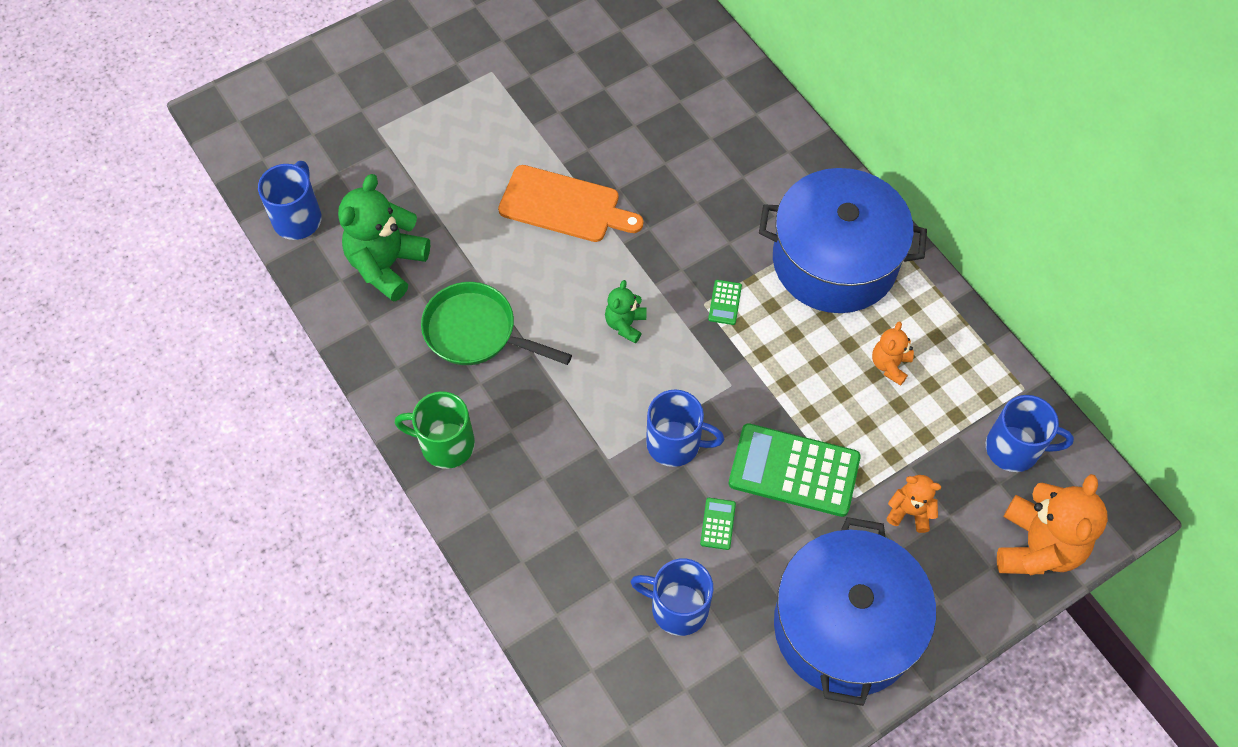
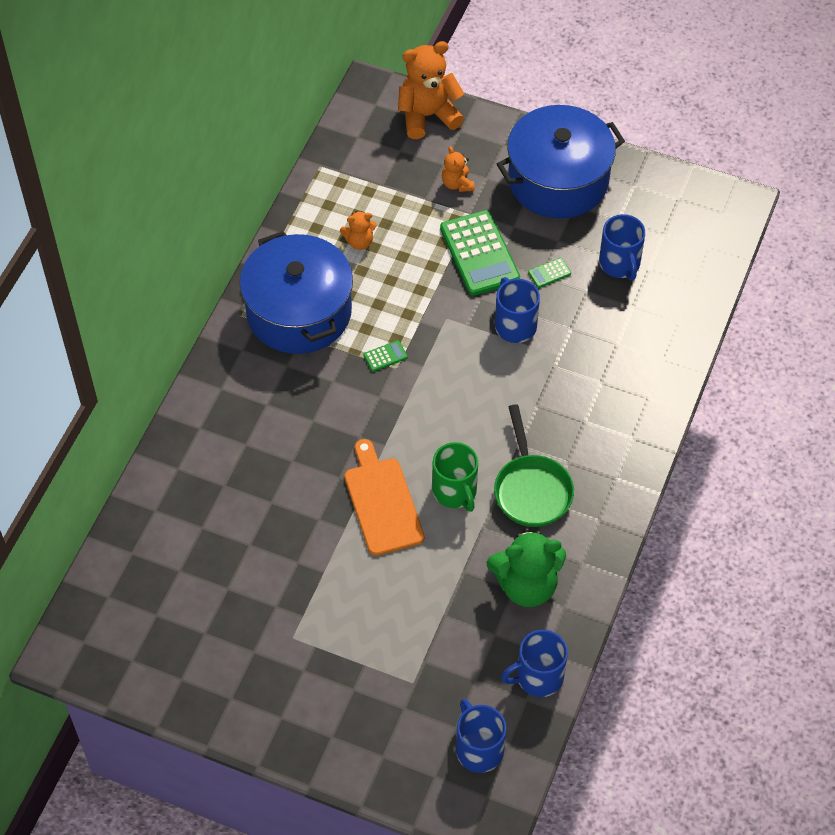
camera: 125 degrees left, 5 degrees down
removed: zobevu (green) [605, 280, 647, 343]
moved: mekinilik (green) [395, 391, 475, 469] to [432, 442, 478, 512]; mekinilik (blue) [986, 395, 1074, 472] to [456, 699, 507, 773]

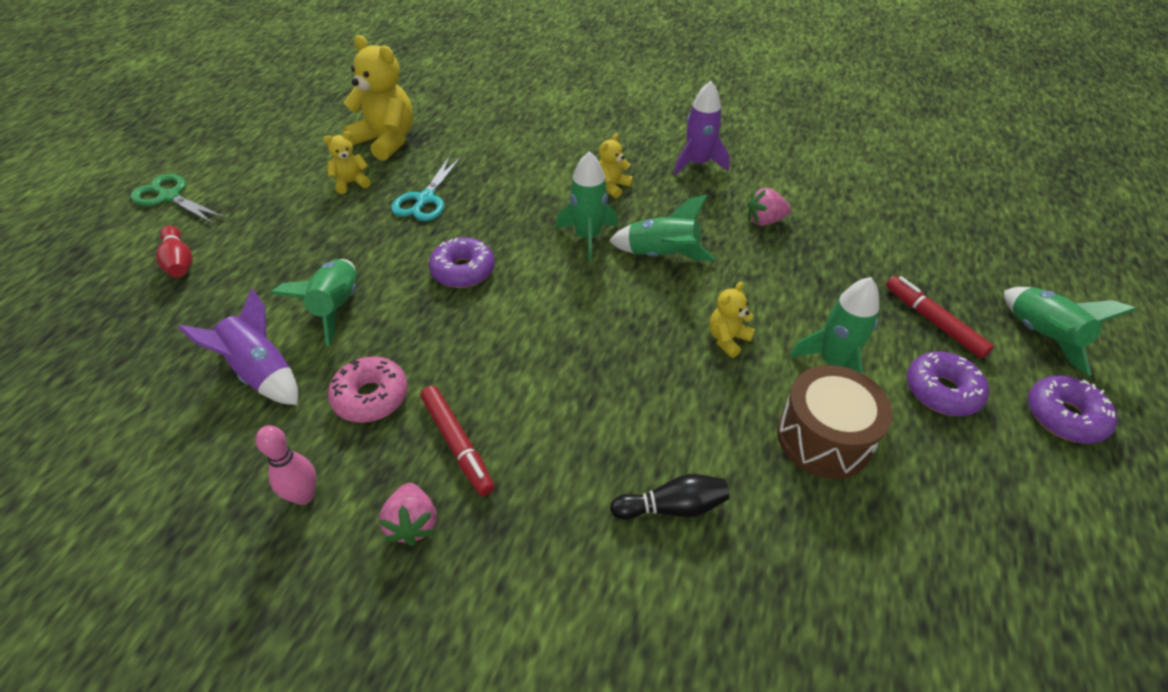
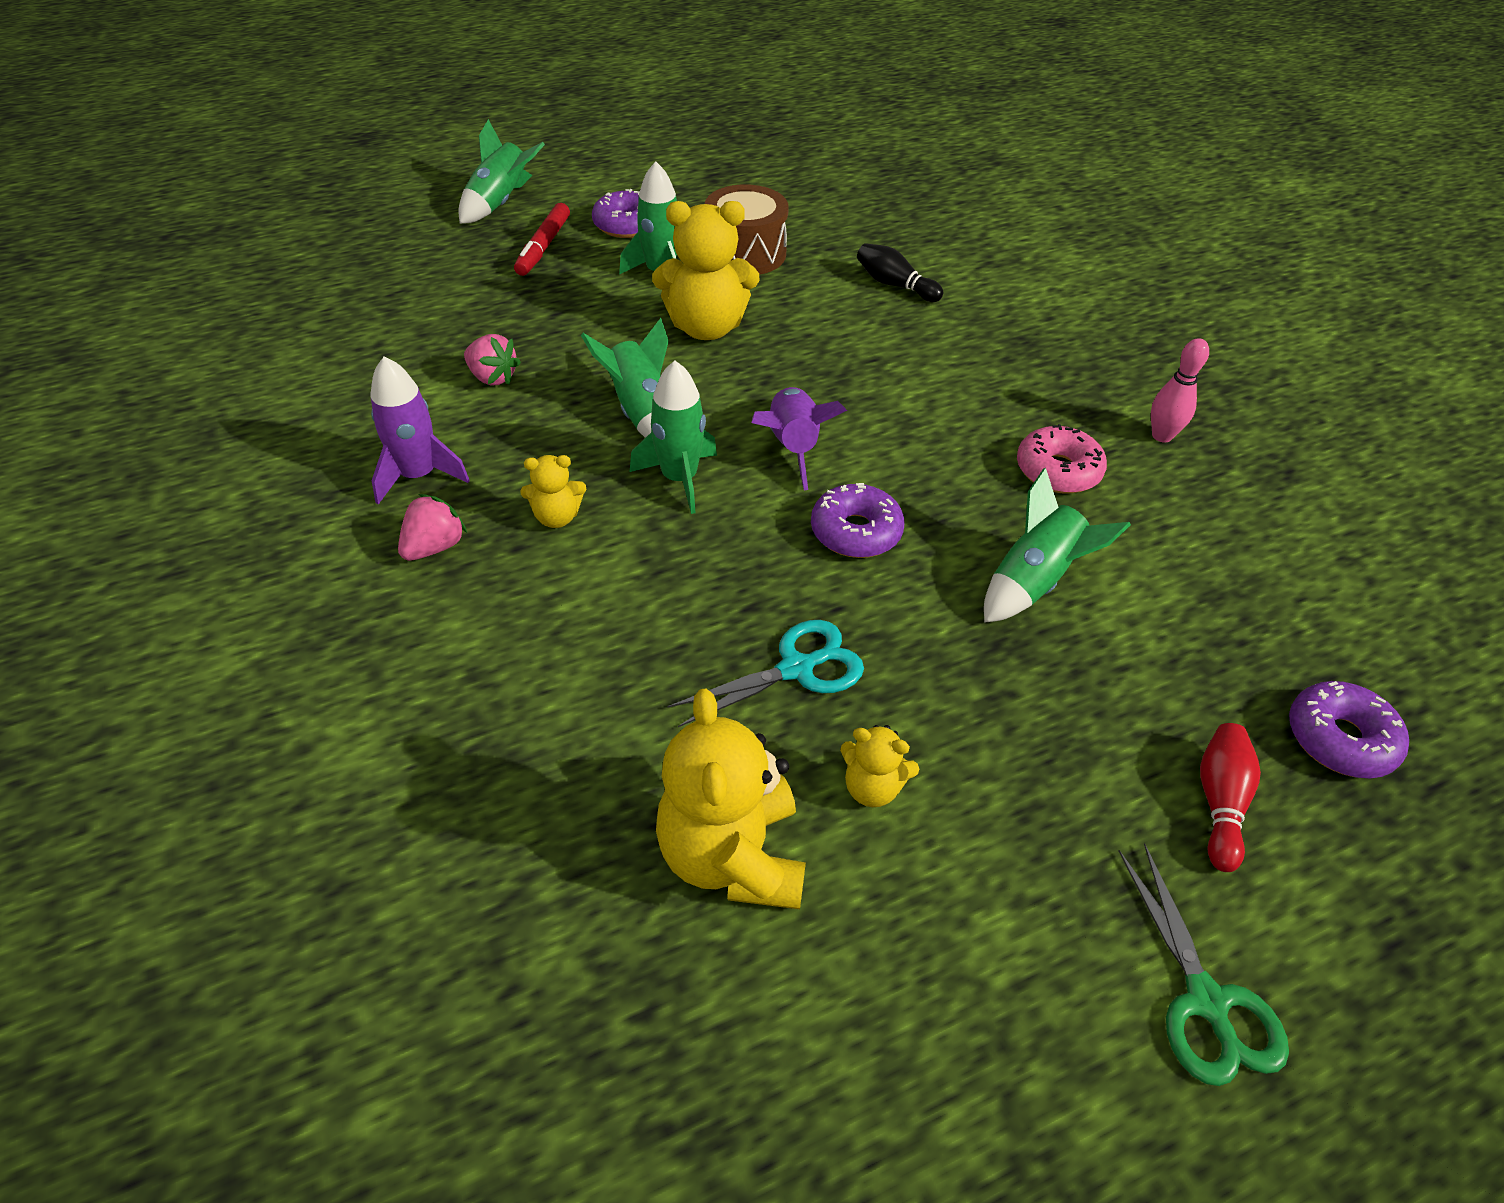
camera: 135 degrees left, 0 degrees up
removed: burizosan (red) [421, 386, 495, 496]
moved: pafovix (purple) [178, 288, 298, 405] to [751, 387, 847, 490]; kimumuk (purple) [1028, 375, 1118, 444] to [1289, 681, 1409, 778]; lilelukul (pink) [378, 483, 436, 546] to [398, 494, 467, 561]
resized: zobevu (yellow) [709, 282, 755, 358] = [652, 201, 759, 340] x1.98

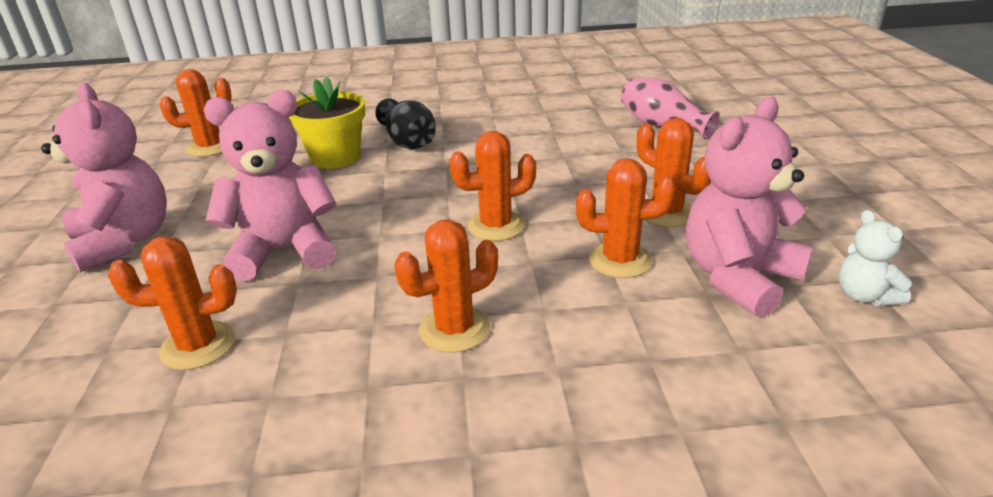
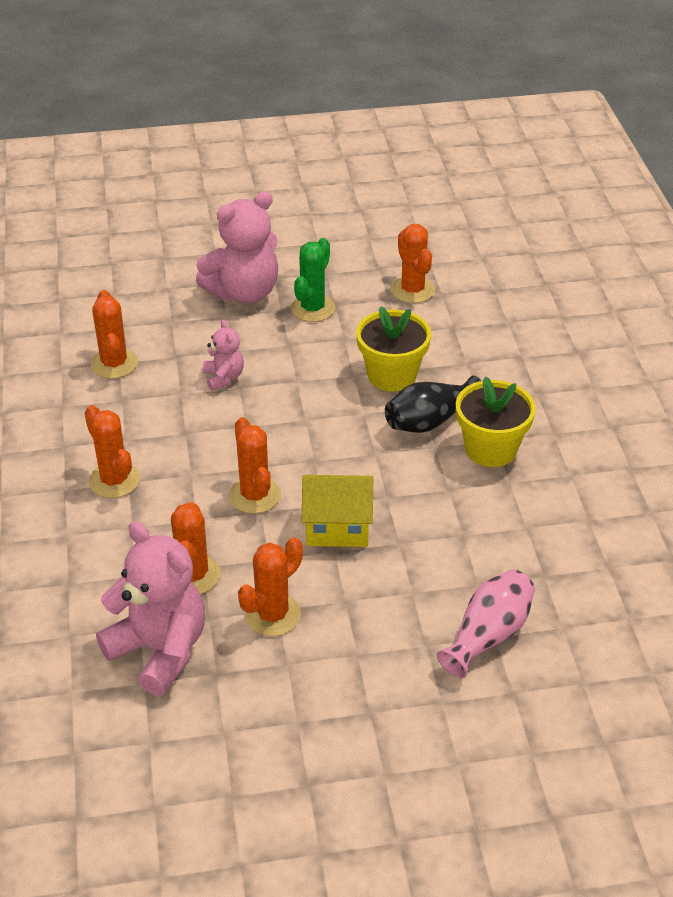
camera: 85 degrees right, 10 degrees up
removed: zobevu (white) [839, 210, 912, 306]
added: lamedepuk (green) [291, 238, 335, 322]; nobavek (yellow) [456, 376, 536, 467]; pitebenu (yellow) [302, 475, 373, 547]
resized: zobevu (pink) [204, 90, 337, 281] = [203, 319, 244, 391] x0.50

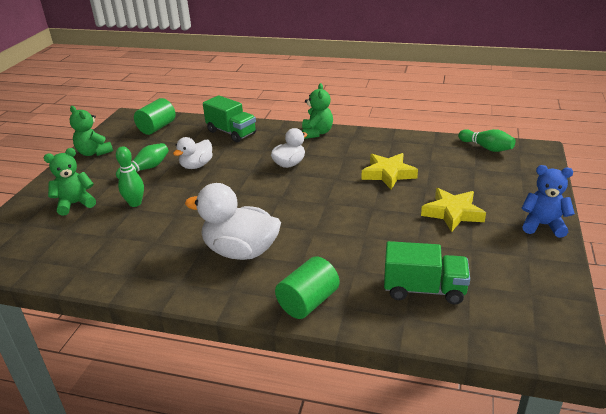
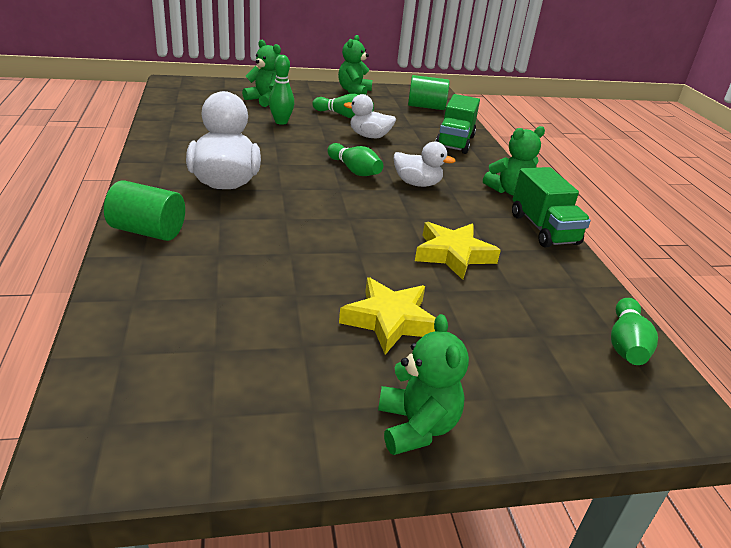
camera: 60 degrees right, 0 degrees up
added: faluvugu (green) [327, 143, 383, 176]
moved: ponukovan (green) [384, 241, 470, 304] to [512, 167, 591, 247]
recoloured: zobevu (blue) [521, 165, 575, 238] to zobevu (green) [378, 314, 469, 455]

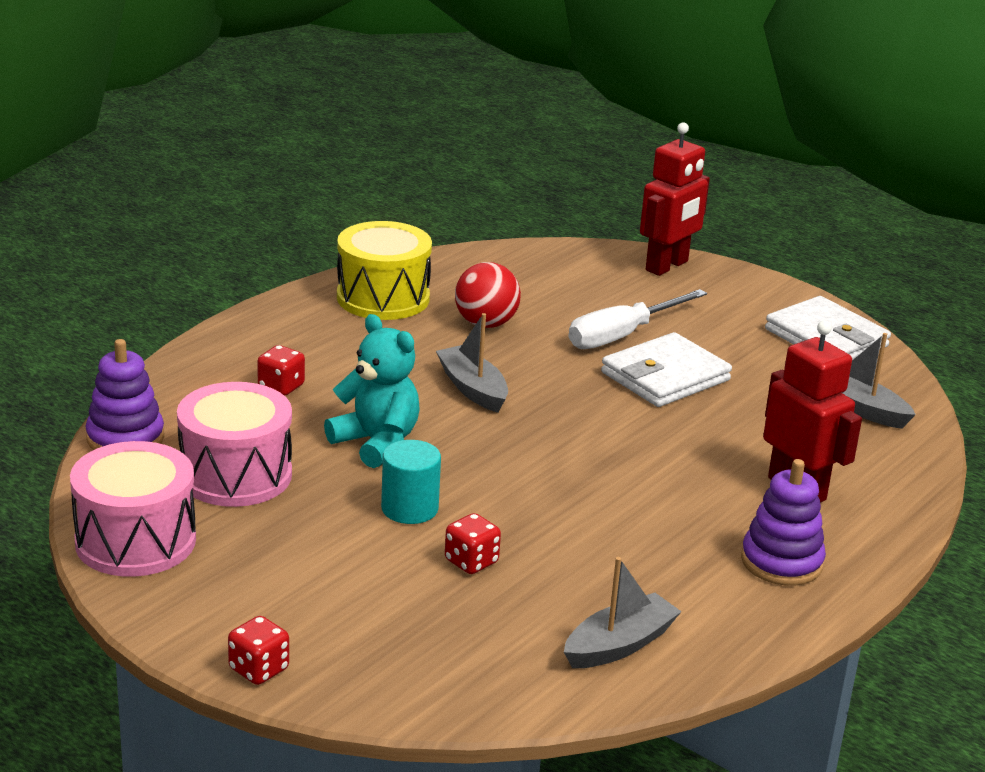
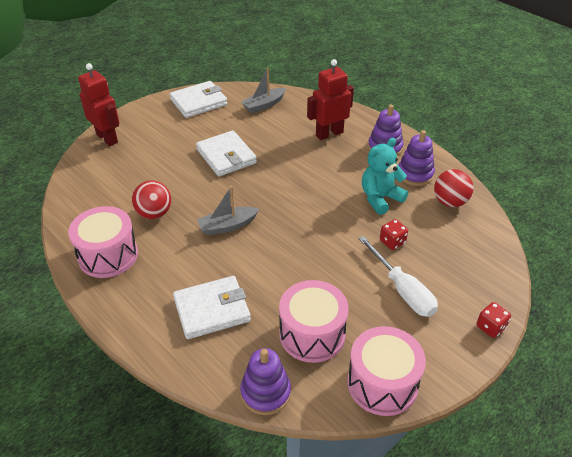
camera: 80 degrees left, 15 degrees up
removed: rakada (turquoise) [381, 440, 441, 524]
added: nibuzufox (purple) [398, 130, 435, 186]
moved: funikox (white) [569, 289, 707, 349] to [358, 236, 438, 317]; zobevu (turquoise) [324, 314, 420, 468] to [362, 138, 408, 215]
replaced: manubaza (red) [257, 345, 305, 396] to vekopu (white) [173, 276, 251, 339]; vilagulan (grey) [564, 557, 682, 668] to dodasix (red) [434, 169, 473, 207]
recoloured: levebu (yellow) [337, 221, 432, 320] to levebu (pink) [68, 206, 138, 278]

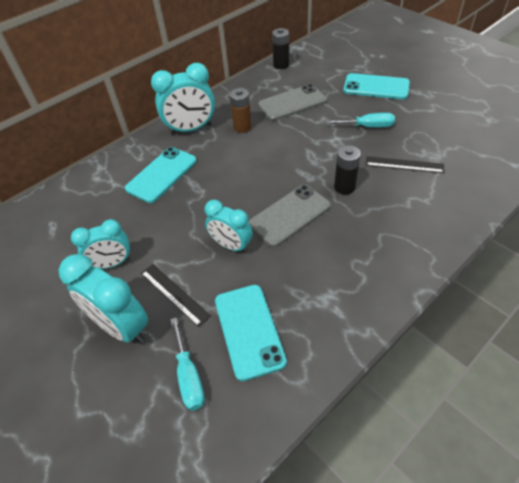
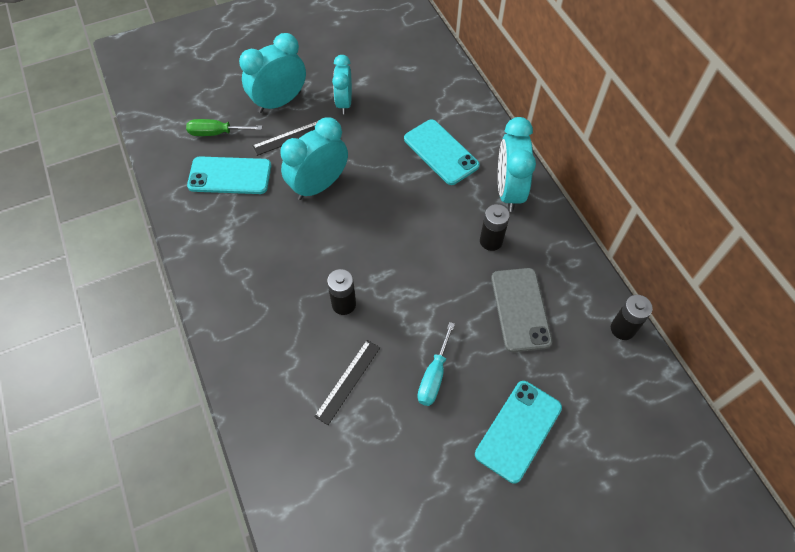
camera: 105 degrees right, 10 degrees up
removed: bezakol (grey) [248, 185, 331, 247]
recoloured: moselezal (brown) [230, 88, 252, 133] to moselezal (black) [480, 204, 510, 251]; funikox (turquoise) [170, 317, 205, 411] to funikox (green) [186, 119, 262, 136]
resized: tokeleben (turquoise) [205, 200, 253, 253] = [280, 117, 348, 200] x1.50

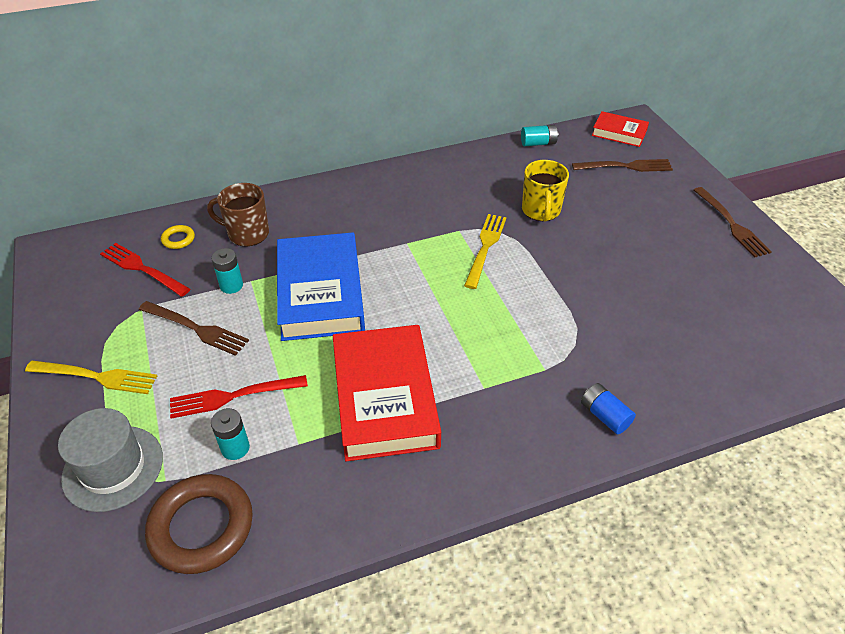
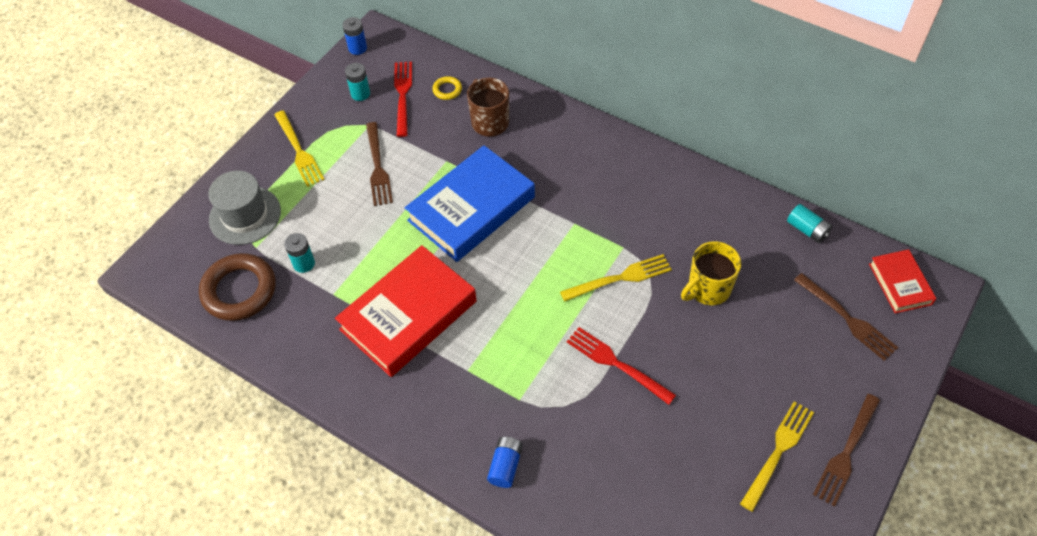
camera: 55 degrees right, 10 degrees up
added: moselezal (blue) [343, 17, 367, 55]; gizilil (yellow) [740, 401, 814, 512]
moved: moselezal (turquoise) [211, 248, 243, 294] to [345, 63, 370, 101]; gizilil (red) [170, 375, 308, 419] to [566, 327, 676, 405]

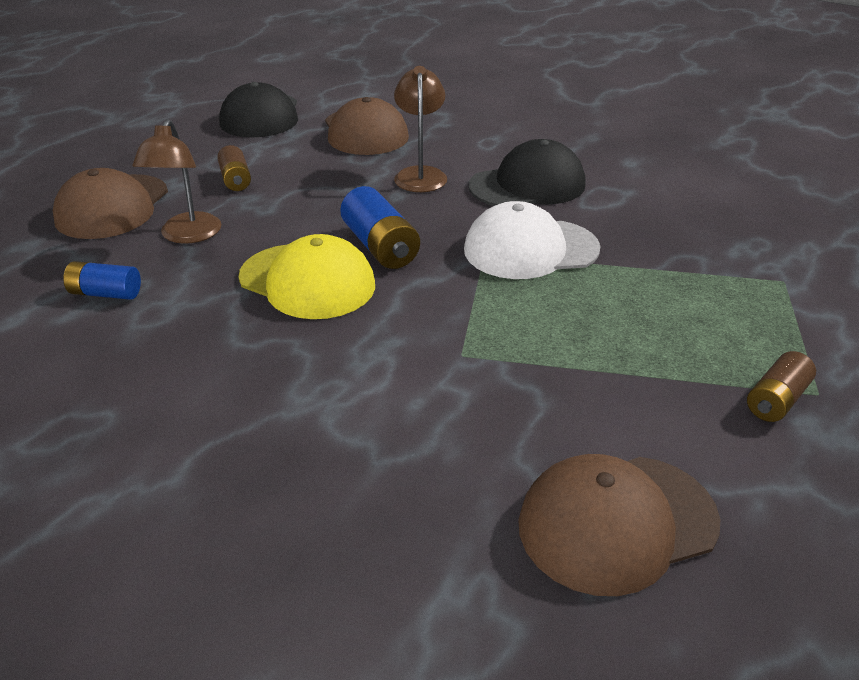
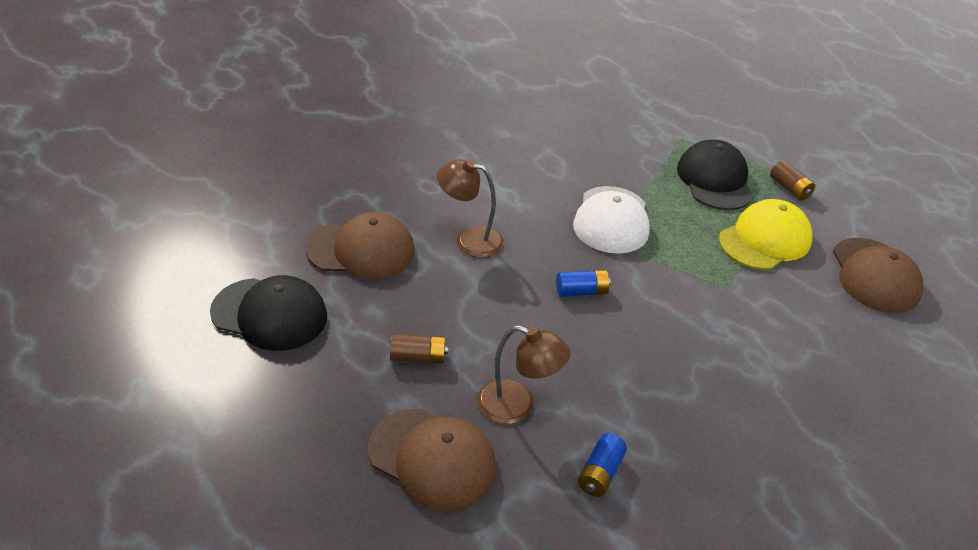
camera: 75 degrees left, 5 degrees up
moved: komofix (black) [469, 139, 586, 206] to [677, 140, 754, 210]; komofix (yellow) [239, 234, 375, 319] to [719, 199, 813, 270]
resized: moselezal (blue) [340, 186, 420, 269] = [556, 270, 610, 297] x0.65

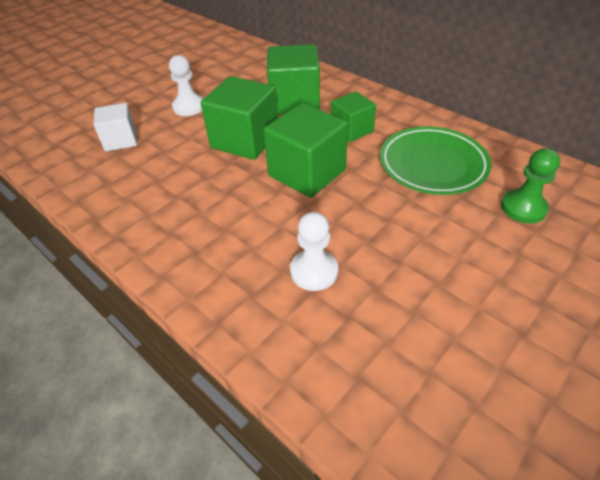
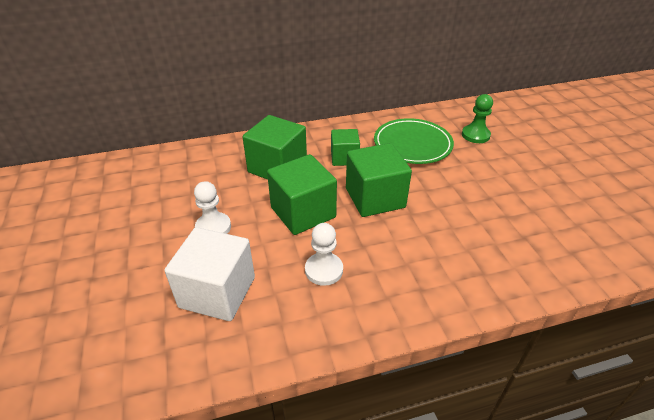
camera: 60 degrees left, 5 degrees down
moved: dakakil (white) [290, 212, 338, 291] to [305, 223, 343, 286]
resized: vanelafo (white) [94, 103, 137, 151] = [165, 227, 255, 321] x1.64

